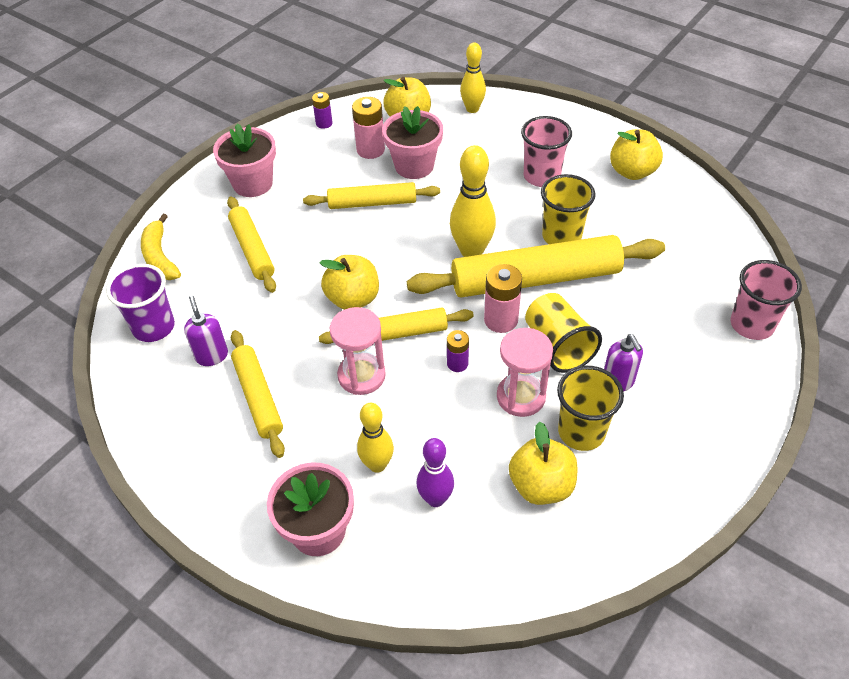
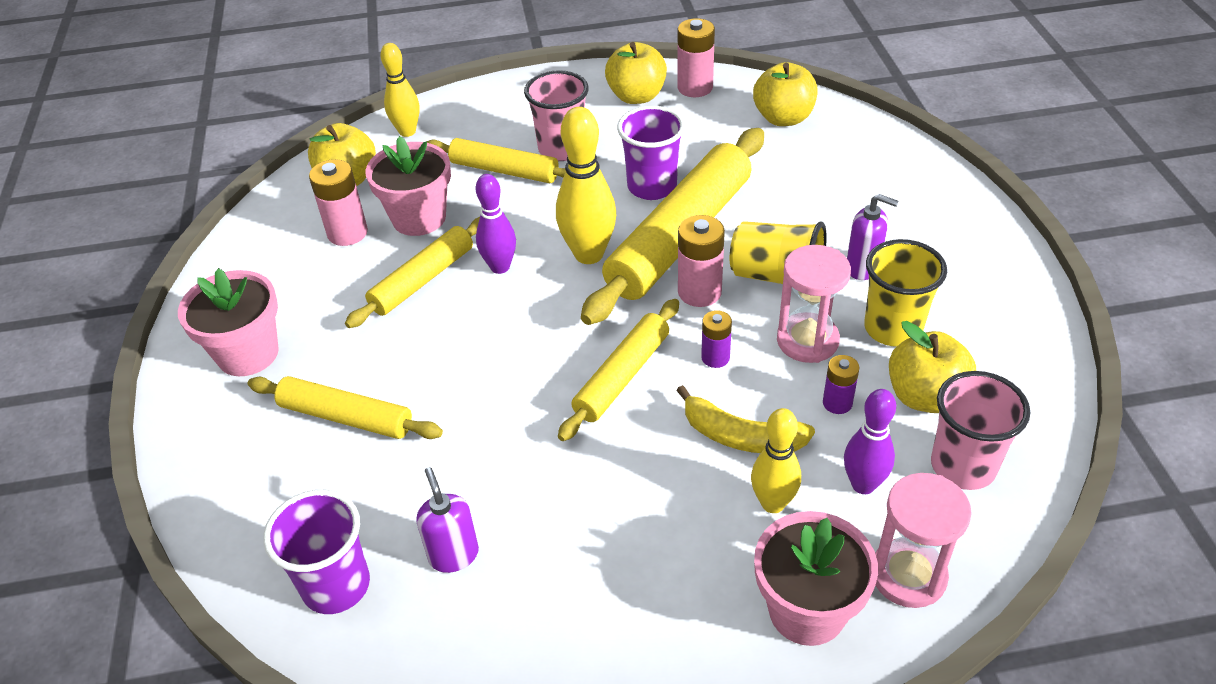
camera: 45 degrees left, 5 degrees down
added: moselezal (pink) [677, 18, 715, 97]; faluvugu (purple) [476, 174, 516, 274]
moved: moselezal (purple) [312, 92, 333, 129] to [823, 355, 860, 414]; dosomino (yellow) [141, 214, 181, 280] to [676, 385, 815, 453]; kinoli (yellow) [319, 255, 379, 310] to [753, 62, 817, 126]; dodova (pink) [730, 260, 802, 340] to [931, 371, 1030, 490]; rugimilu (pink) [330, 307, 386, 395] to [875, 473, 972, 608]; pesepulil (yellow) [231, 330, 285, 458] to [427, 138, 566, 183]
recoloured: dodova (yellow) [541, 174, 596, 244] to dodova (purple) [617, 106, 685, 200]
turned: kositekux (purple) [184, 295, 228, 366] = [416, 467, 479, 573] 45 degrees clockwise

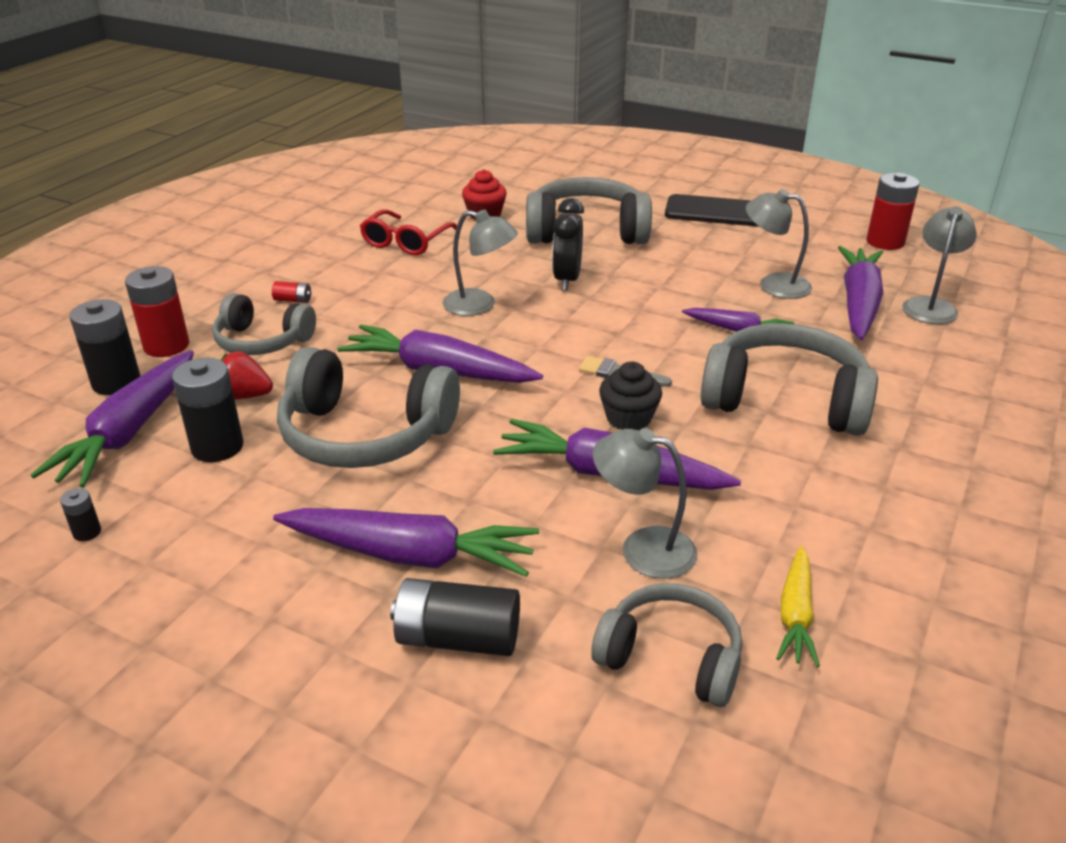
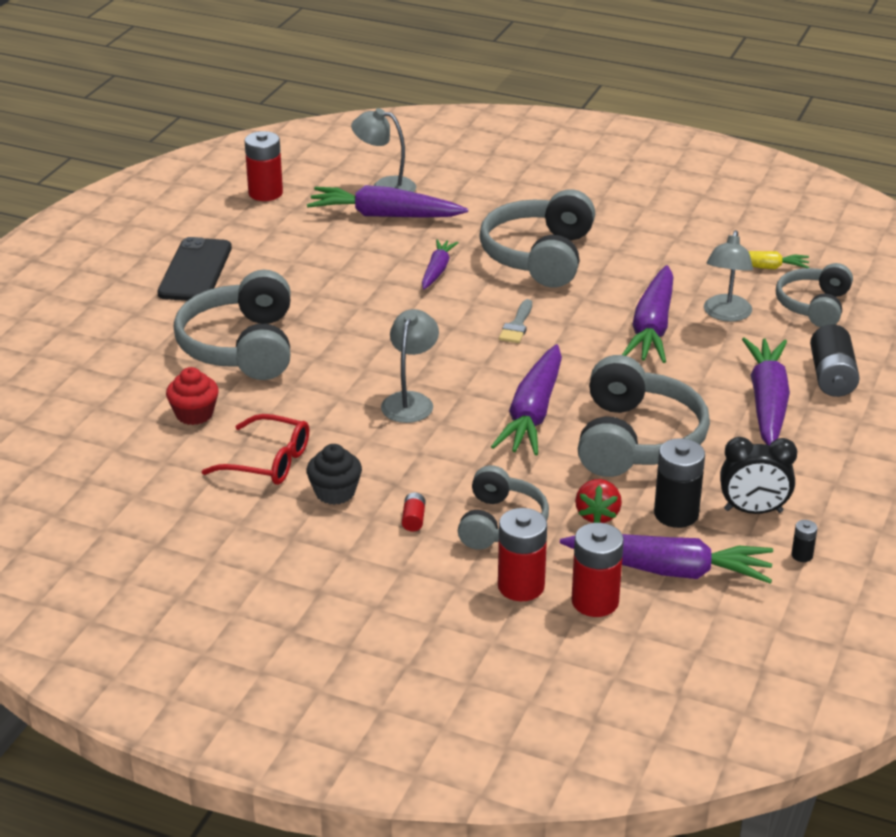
camera: 95 degrees left, 0 degrees up
removed: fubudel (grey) [746, 189, 812, 299]
moved: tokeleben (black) [552, 198, 584, 291] to [720, 437, 797, 514]; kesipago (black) [599, 362, 662, 430] to [307, 444, 362, 505]
recoloured: moselezal (black) [70, 299, 140, 395] to moselezal (red) [572, 523, 624, 617]

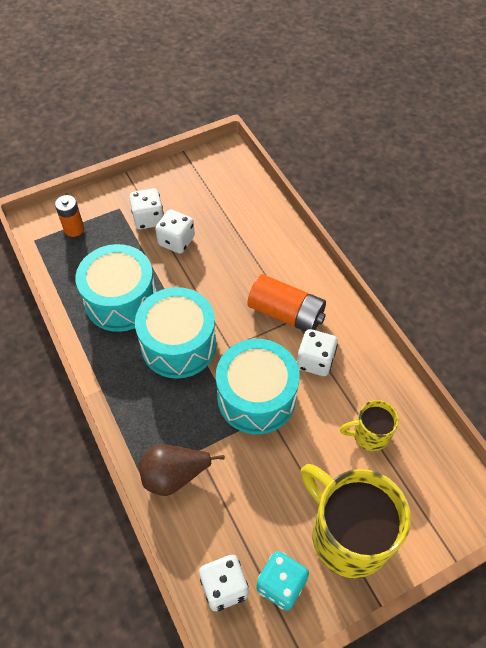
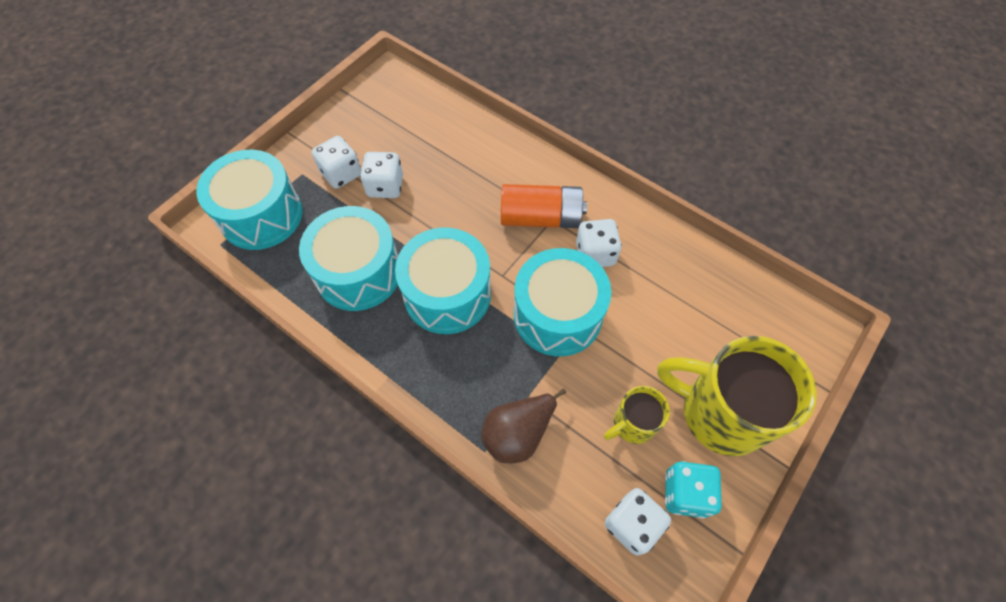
camera: 25 degrees left, 5 degrees up
moved: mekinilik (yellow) [340, 400, 399, 451] to [604, 386, 670, 444]
replaced: moselezal (orange) [55, 195, 84, 237] to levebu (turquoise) [196, 150, 303, 250]

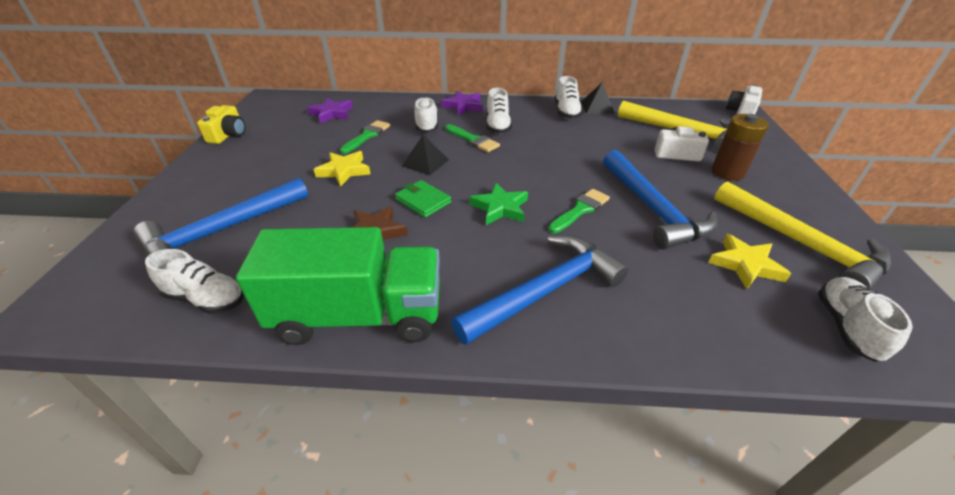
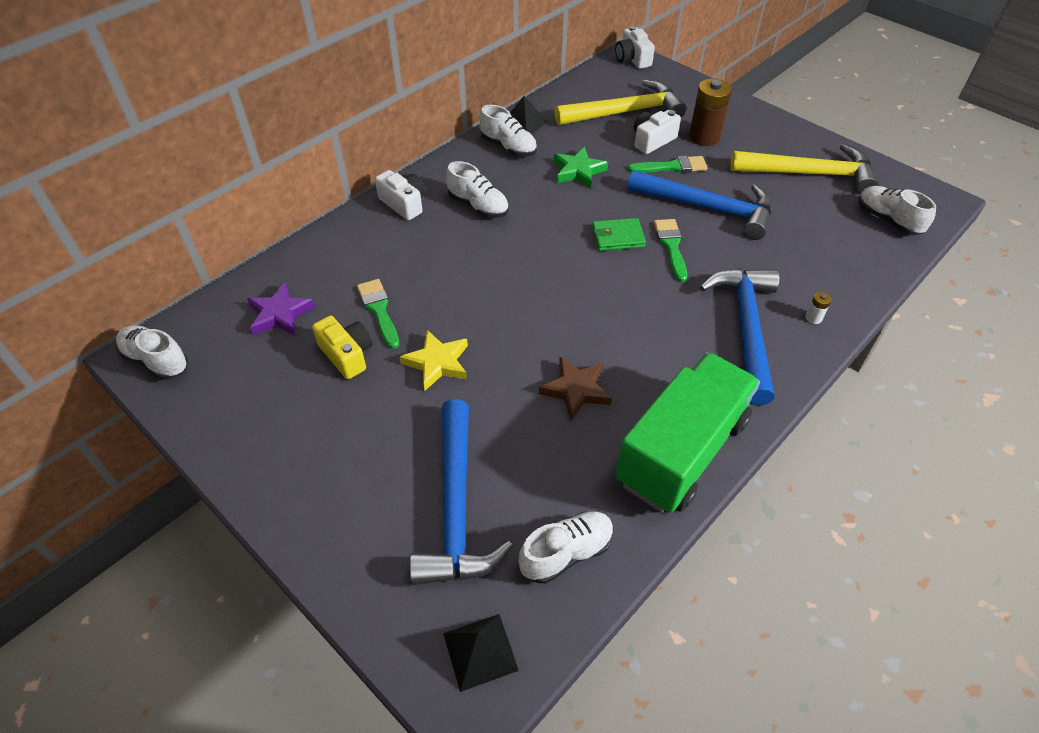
camera: 50 degrees left, 10 degrees up
removed: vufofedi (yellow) [708, 234, 791, 289]
added: moselezal (white) [806, 292, 832, 324]
moved: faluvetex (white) [413, 97, 438, 132] to [116, 325, 188, 380]; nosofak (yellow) [197, 105, 246, 144] to [312, 316, 373, 379]; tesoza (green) [445, 124, 500, 152] to [628, 156, 707, 173]; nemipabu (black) [402, 135, 449, 175] to [443, 614, 519, 692]; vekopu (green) [395, 180, 451, 218] to [592, 218, 646, 251]; vufofedi (green) [470, 183, 528, 225] to [553, 147, 608, 189]
replaced: vufofedi (purple) [441, 91, 483, 116] to nosofak (white) [375, 170, 426, 220]

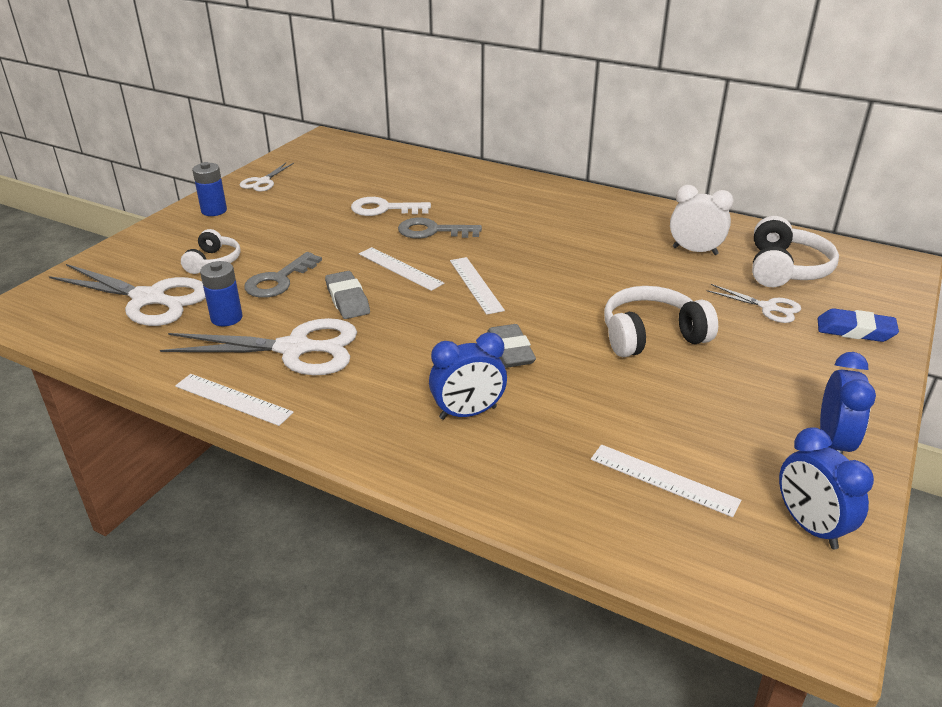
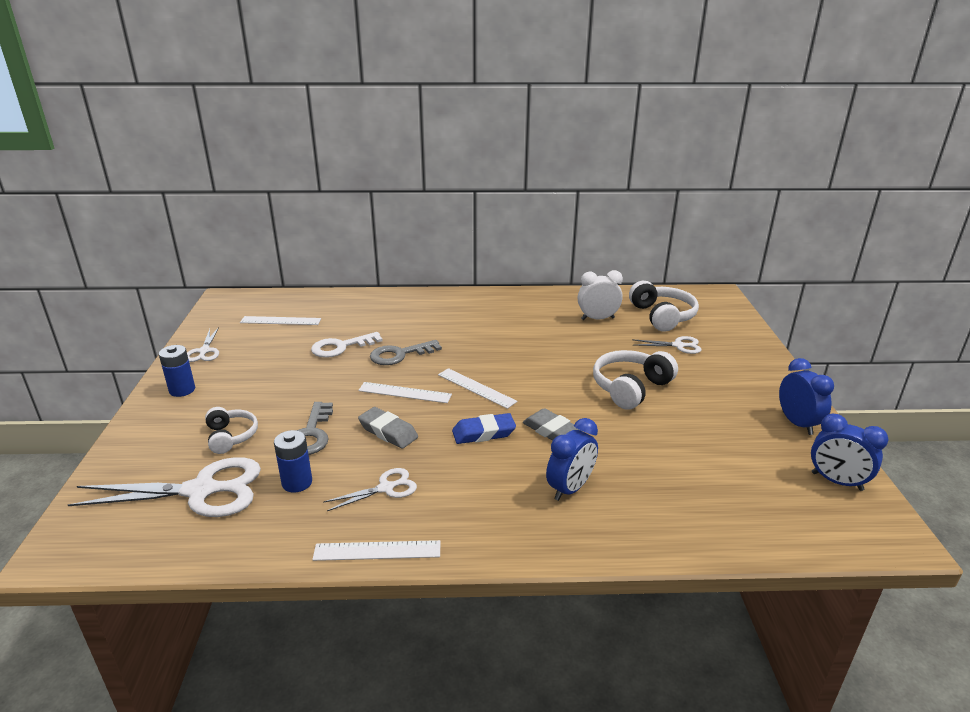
camera: 30 degrees left, 5 degrees down
moved: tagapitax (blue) [818, 308, 899, 342] to [452, 413, 516, 444]; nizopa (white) [591, 445, 742, 517] to [240, 316, 321, 325]
resized: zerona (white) [160, 318, 357, 375] = [323, 468, 417, 511] x0.52

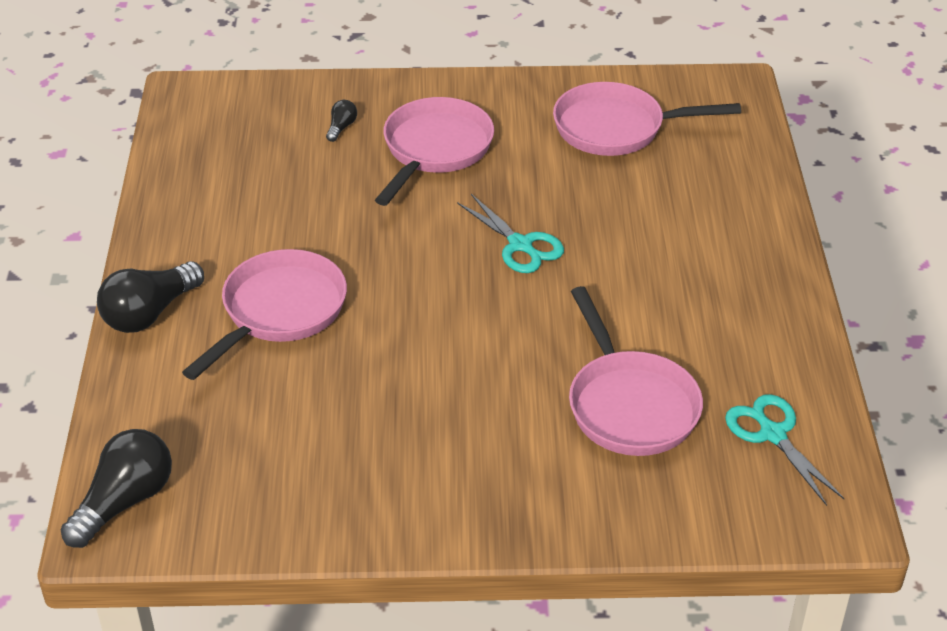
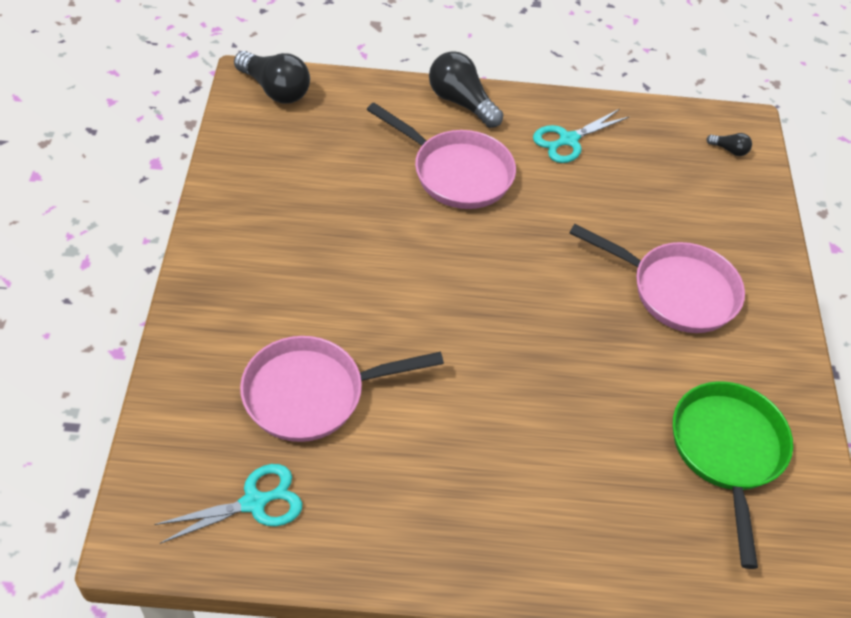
camera: 90 degrees right, 10 degrees up
moved: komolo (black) [326, 100, 357, 142] to [706, 133, 752, 156]; zerona (turquoise) [457, 194, 564, 273] to [533, 109, 630, 163]
recoloured: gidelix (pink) [553, 82, 741, 156] to gidelix (green) [673, 381, 793, 569]

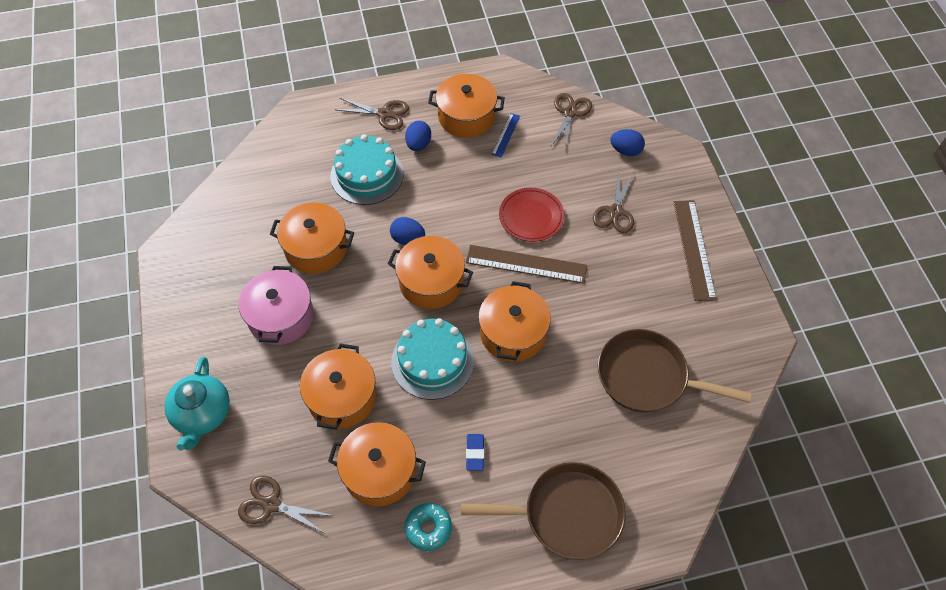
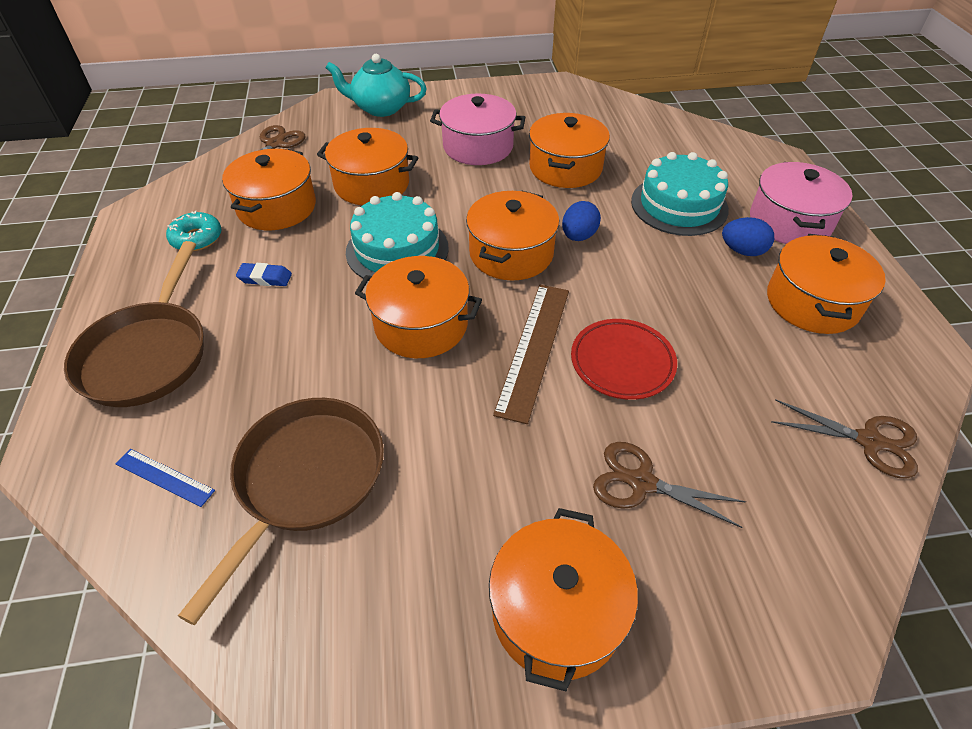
camera: 95 degrees right, 10 degrees down
removed: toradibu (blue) [610, 129, 645, 156]
moved: nizopa (blue) [492, 113, 520, 158] to [116, 449, 215, 507]
replaced: zerona (brown) [336, 98, 409, 130] to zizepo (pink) [750, 162, 853, 244]; nizopa (brown) [674, 200, 717, 301] to zizepo (orange) [489, 508, 638, 691]

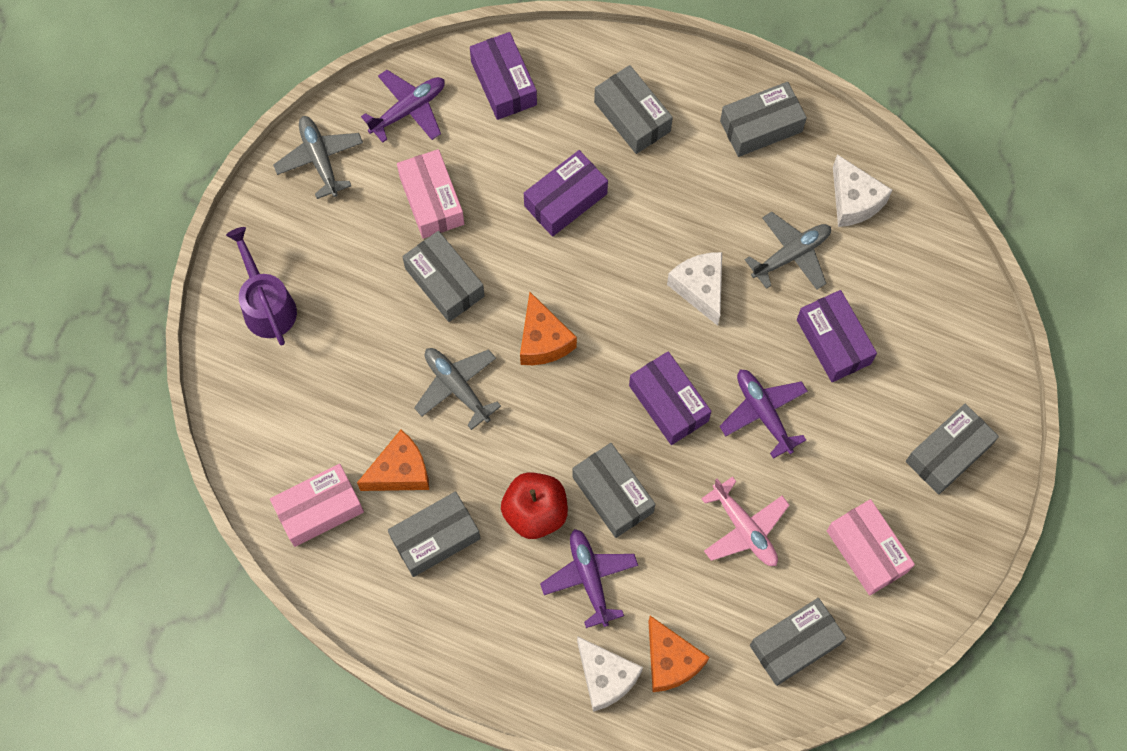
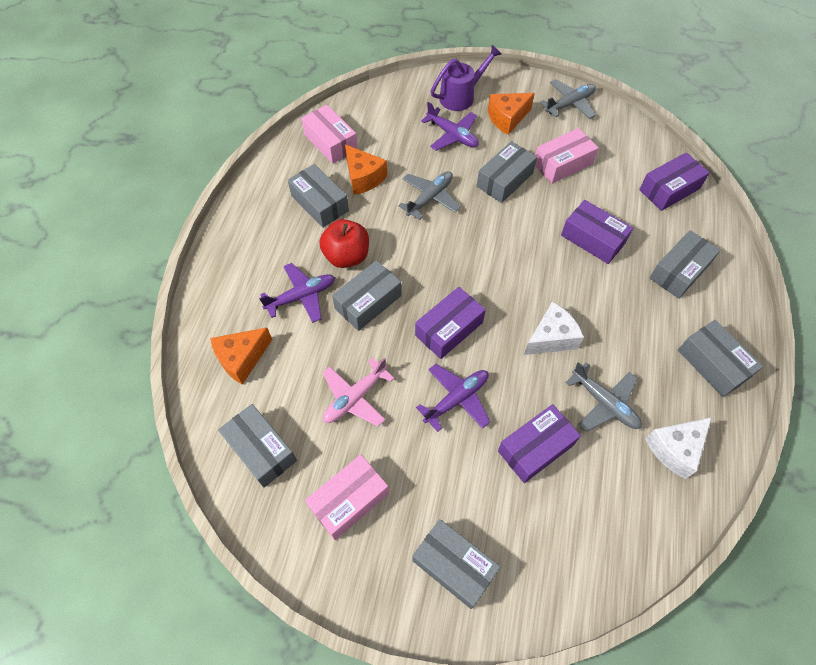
camera: 80 degrees right, 10 degrees down
removed: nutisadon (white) [577, 636, 643, 712]
moved: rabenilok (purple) [361, 70, 445, 143] to [421, 102, 479, 151]; nutisadon (orange) [520, 292, 577, 365] to [488, 93, 535, 135]

